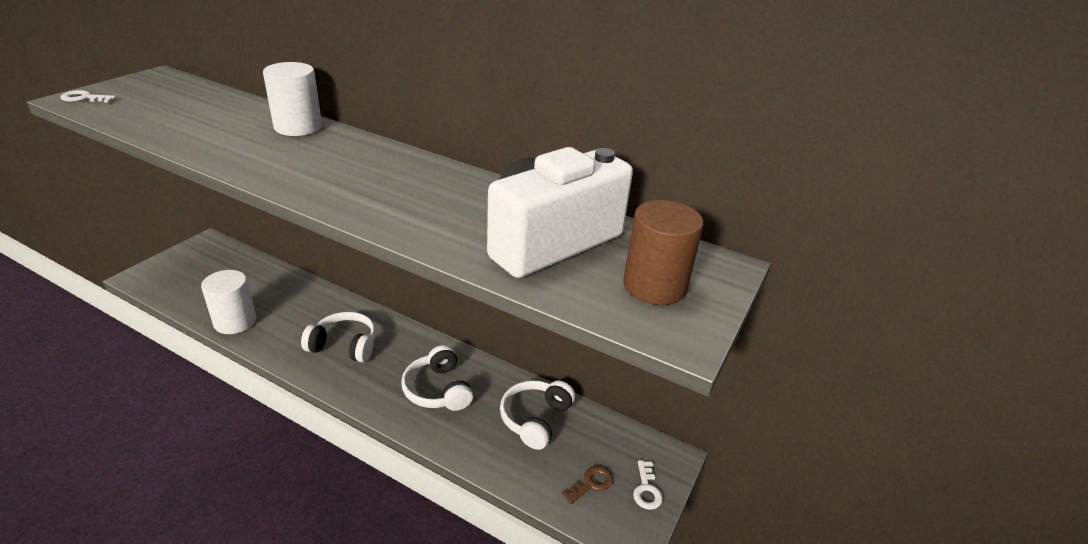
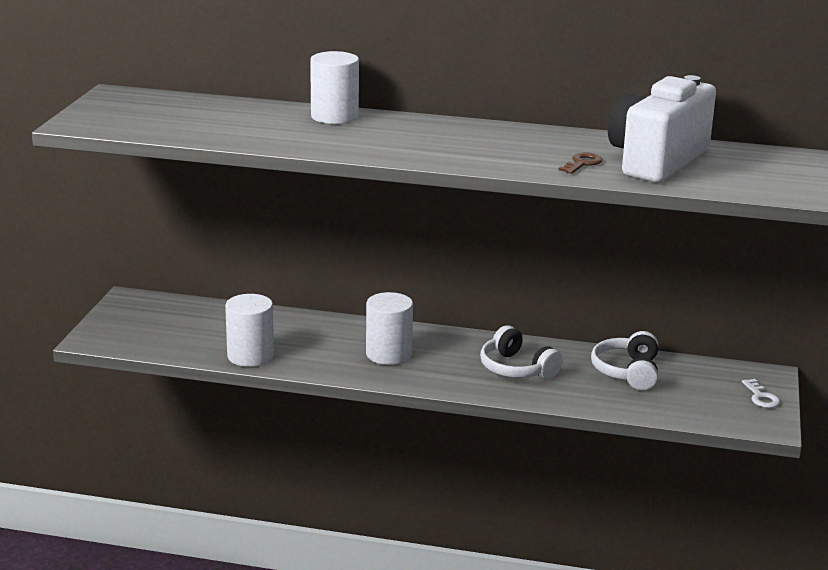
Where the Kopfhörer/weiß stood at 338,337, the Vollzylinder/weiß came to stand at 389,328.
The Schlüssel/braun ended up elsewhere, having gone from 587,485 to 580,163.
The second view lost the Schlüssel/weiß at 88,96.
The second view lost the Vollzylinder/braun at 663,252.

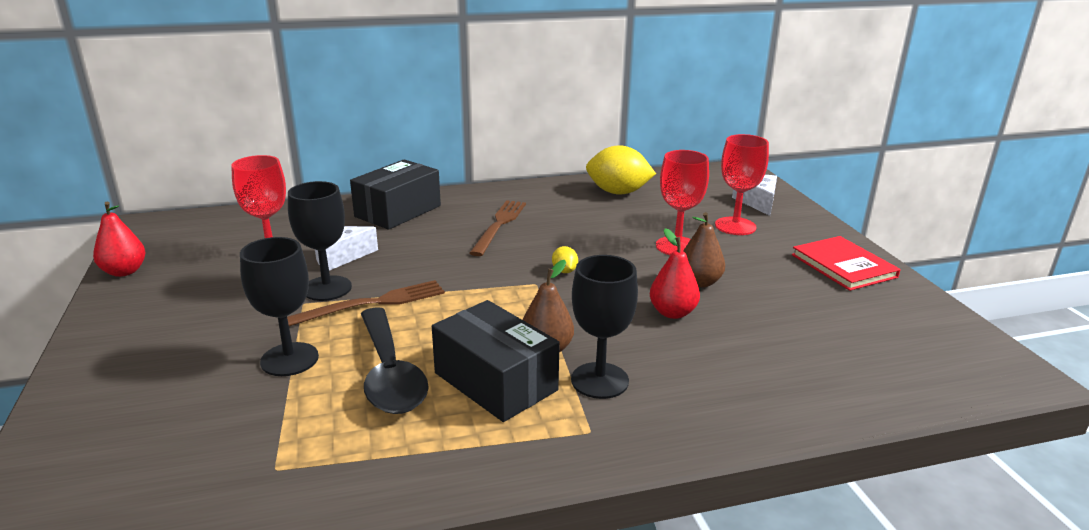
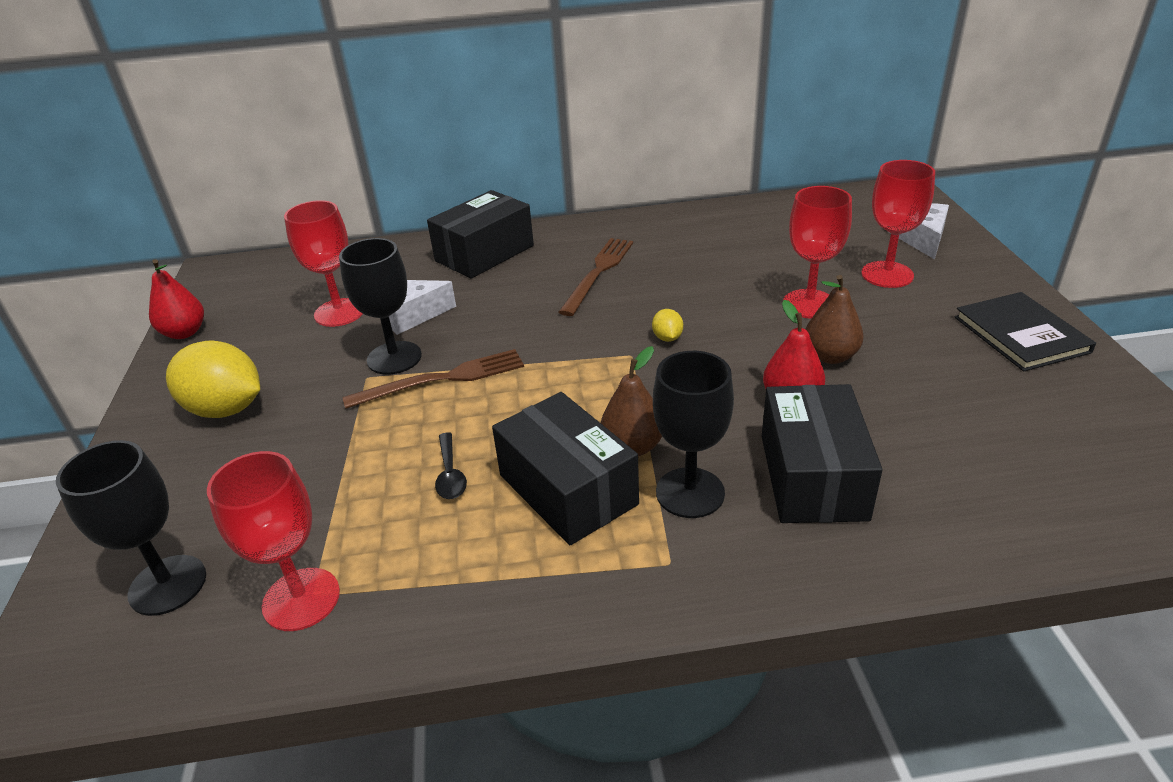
The Kelch/schwarz ended up elsewhere, having gone from 279,306 to 131,528.
The Zitrone/gelb ended up elsewhere, having gone from 621,170 to 213,379.
The second view gained the Kelch/rot at 273,541.
The size of the Löffel/schwarz at 395,360 changed by a factor of 0.45.
The second view gained the Schachtel/schwarz at 822,453.
What was the Buch/rot at 846,263 turned into the Buch/schwarz at 1025,331.

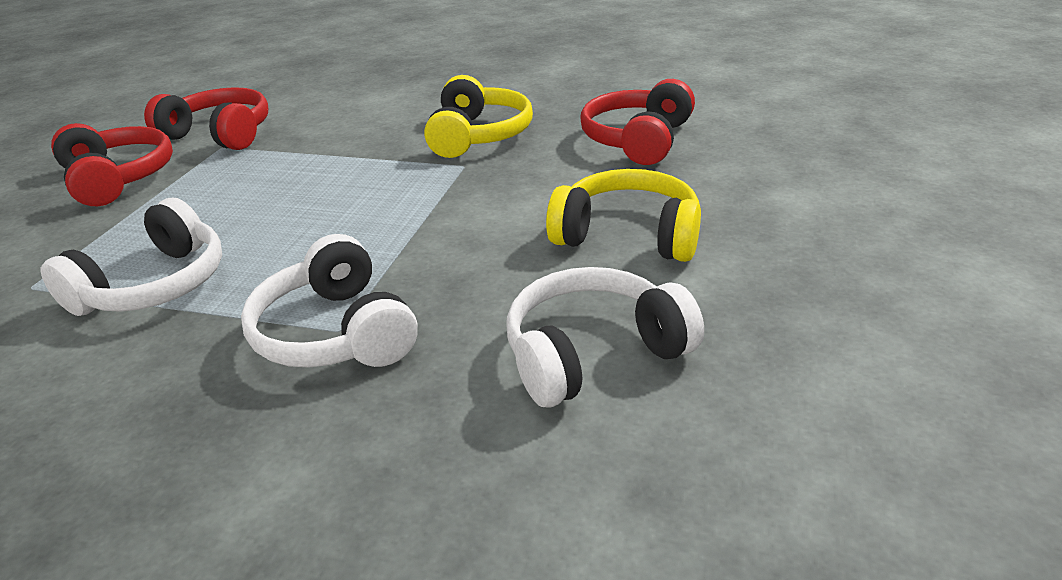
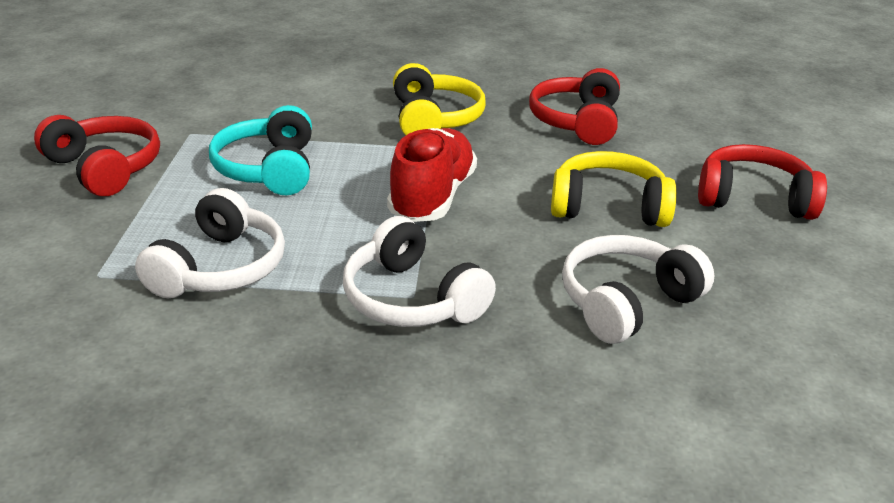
The second view gained the Kopfhörer/türkis at 260,150.
The second view gained the Schuh/rot at 432,175.
The Kopfhörer/rot ended up elsewhere, having gone from 206,118 to 762,182.

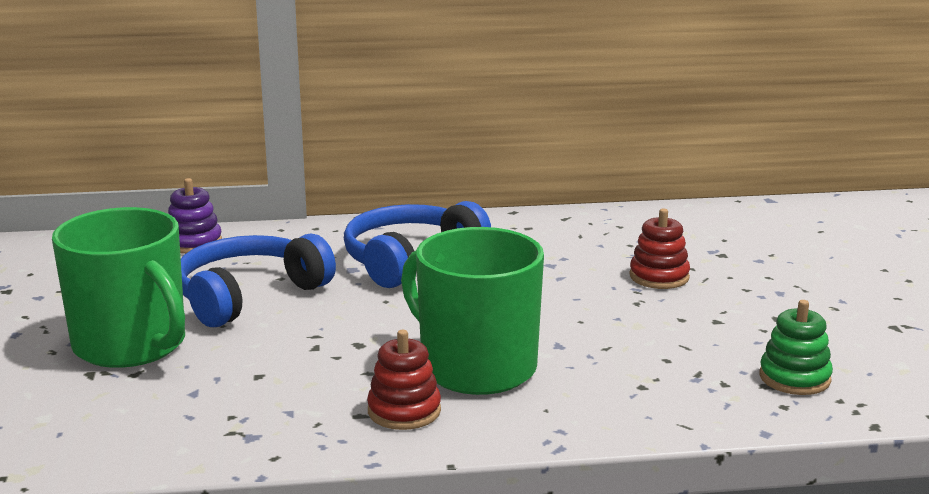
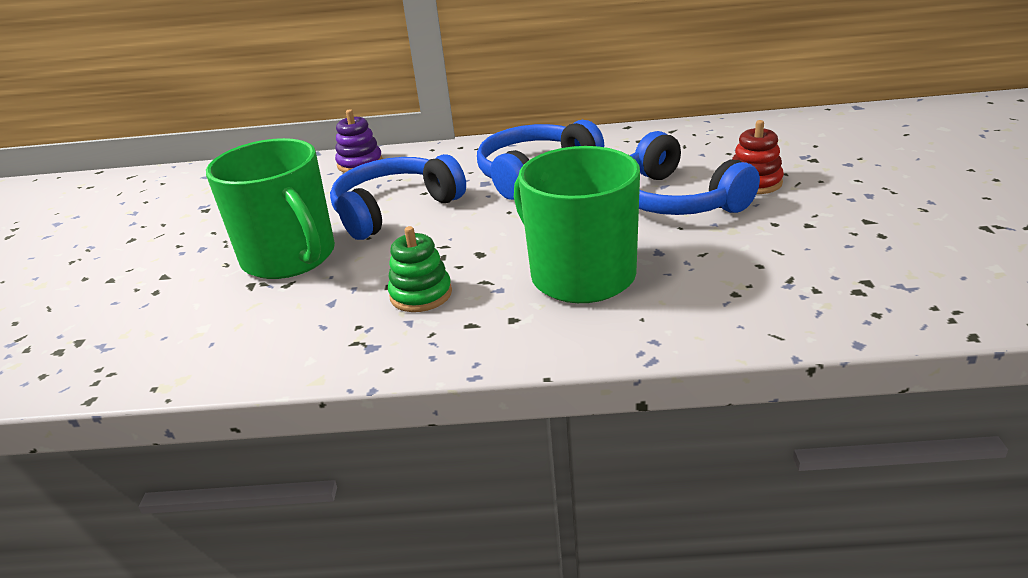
The Stapelspielzeug/grün ended up elsewhere, having gone from 796,347 to 420,269.
The second view gained the Kopfhörer/blau at 695,173.
The second view lost the Stapelspielzeug/rot at 404,380.

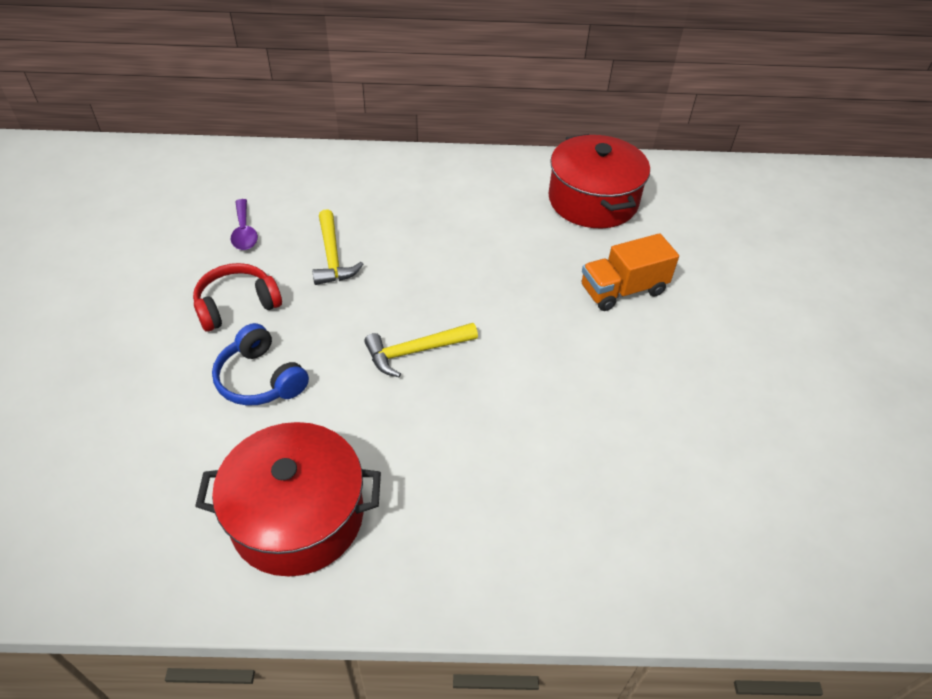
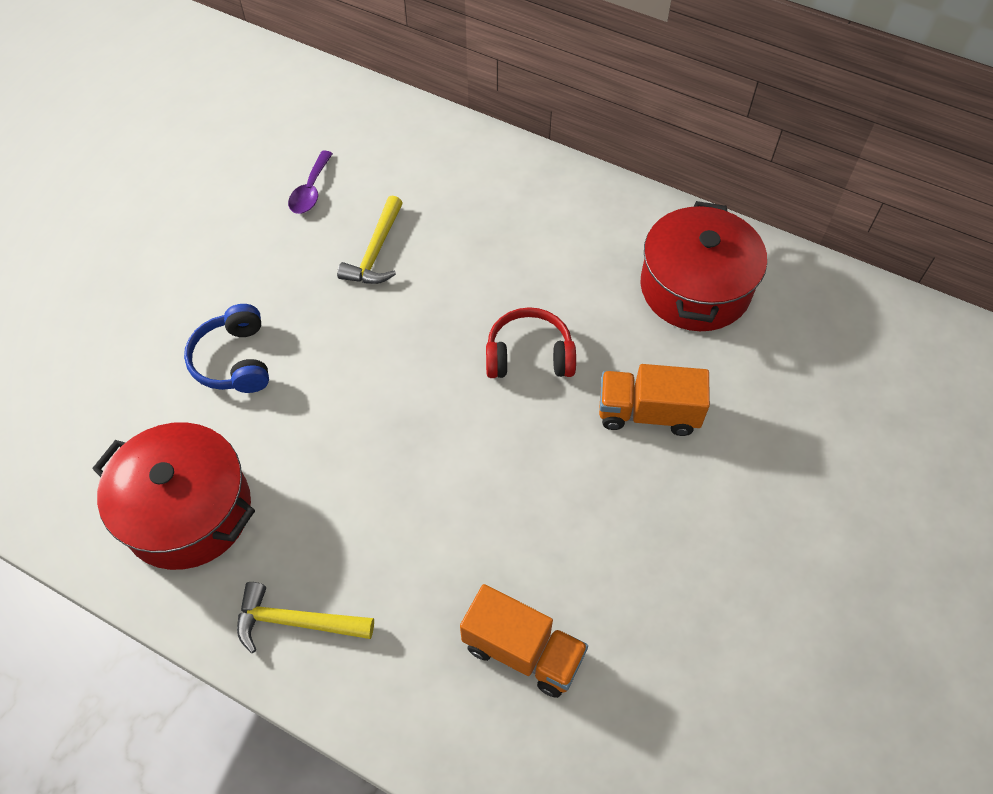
The Hammer/gelb ended up elsewhere, having gone from 421,350 to 305,617.
The second view gained the Lastwagen/orange at 524,641.
The Kopfhörer/rot ended up elsewhere, having gone from 237,297 to 531,342.

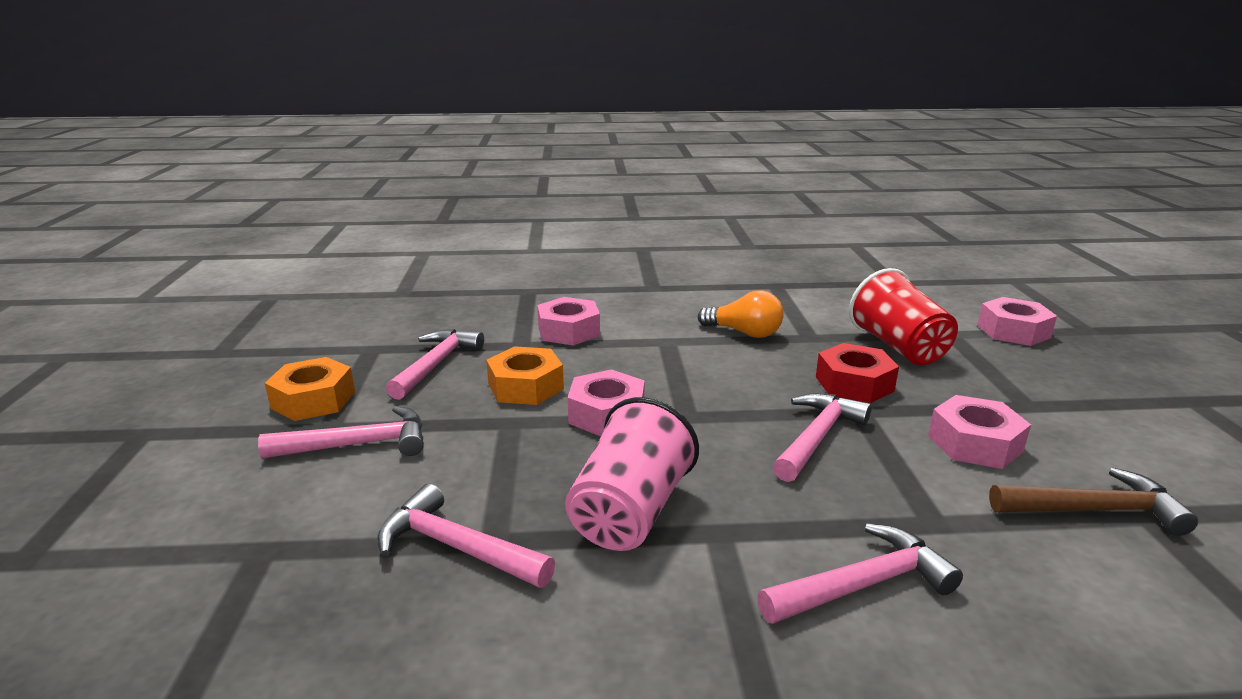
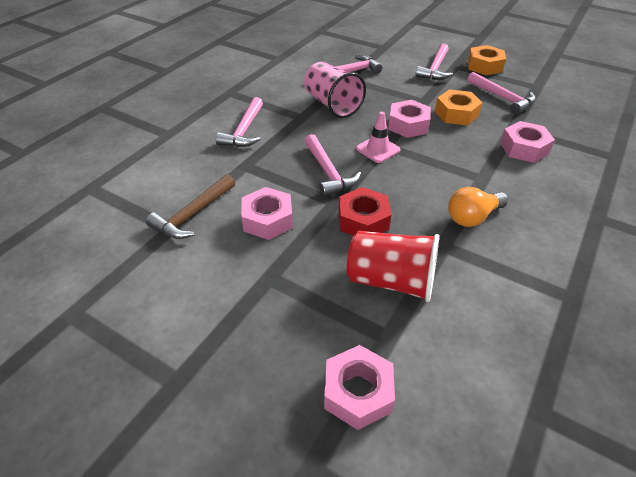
The second view gained the Leitkegel/rosa at 378,137.

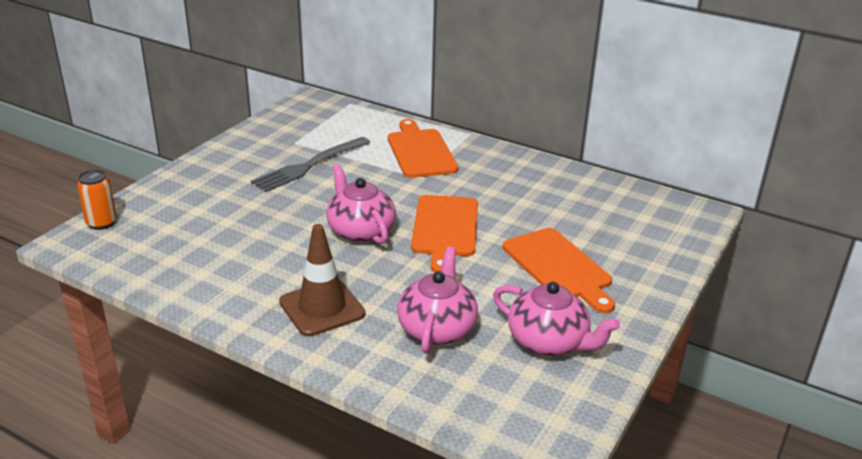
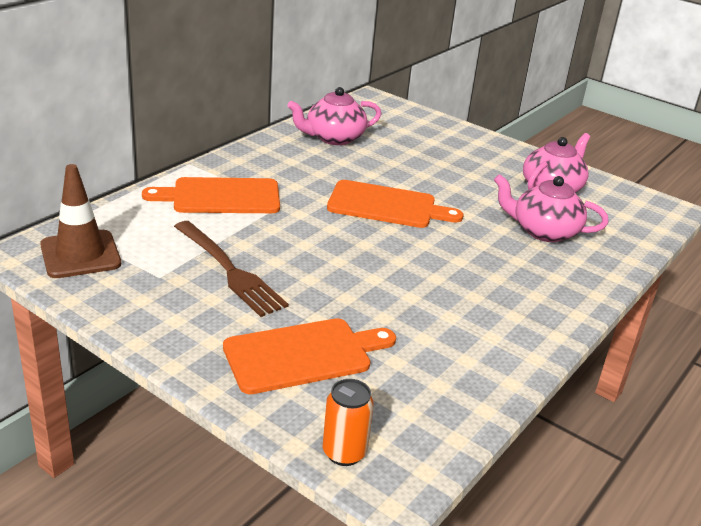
The Leitkegel/braun ended up elsewhere, having gone from 322,280 to 80,221.
What was the Gabel/grau at 310,164 turned into the Gabel/braun at 231,269.
The Schneidebrett/orange ended up elsewhere, having gone from 559,270 to 309,356.
The Teekanne/rosa ended up elsewhere, having gone from 361,204 to 334,116.

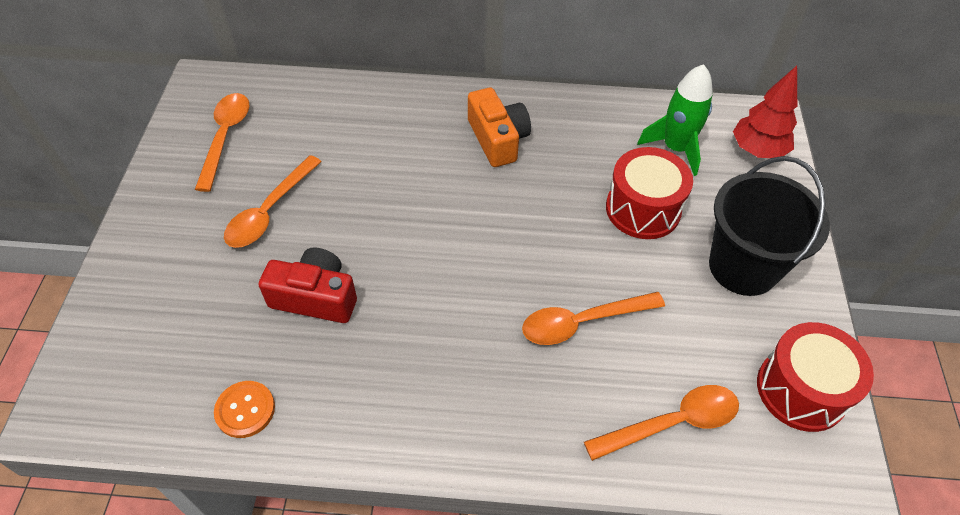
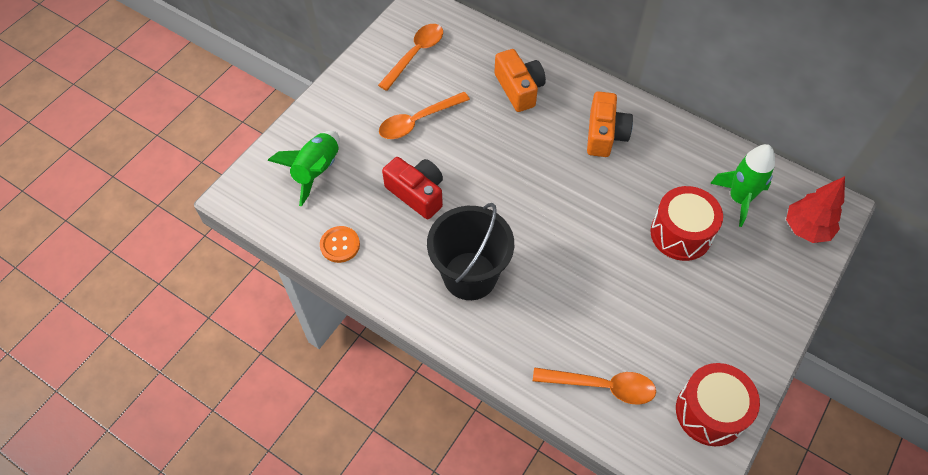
The second view gained the Rakete/grün at 304,168.
The Eimer/schwarz ended up elsewhere, having gone from 769,226 to 470,251.
The second view gained the Kamera/orange at 520,80.
The second view lost the Löffel/orange at 593,318.

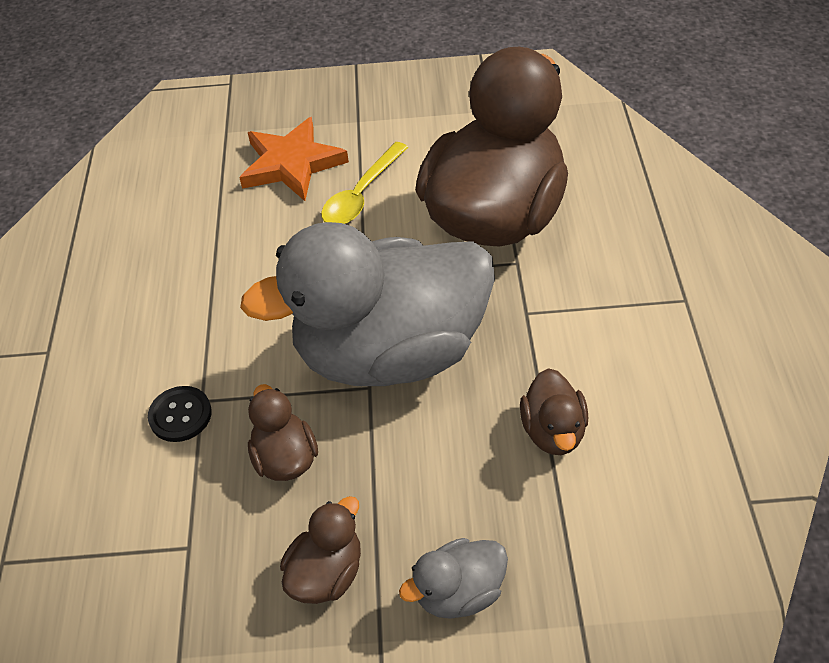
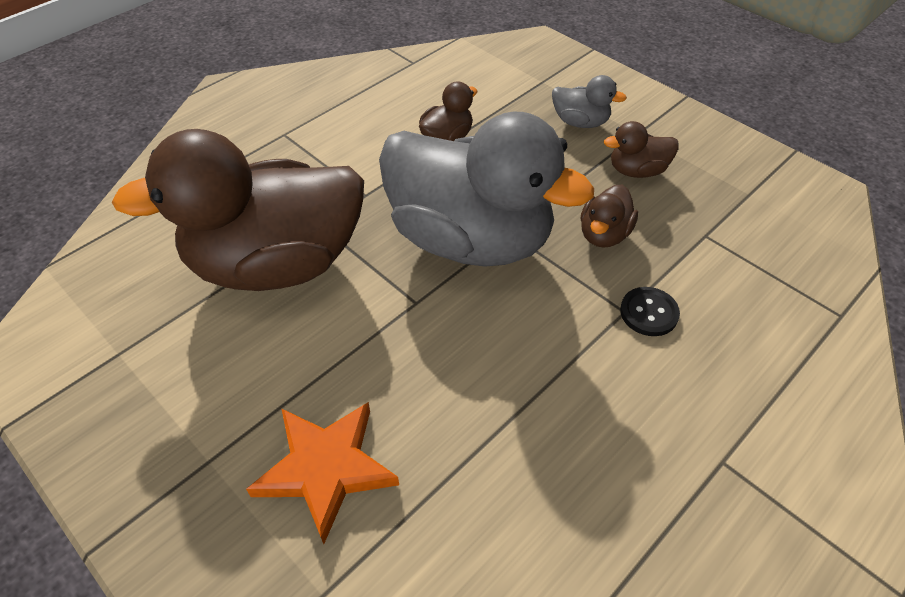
The second view lost the Löffel/gelb at 364,183.

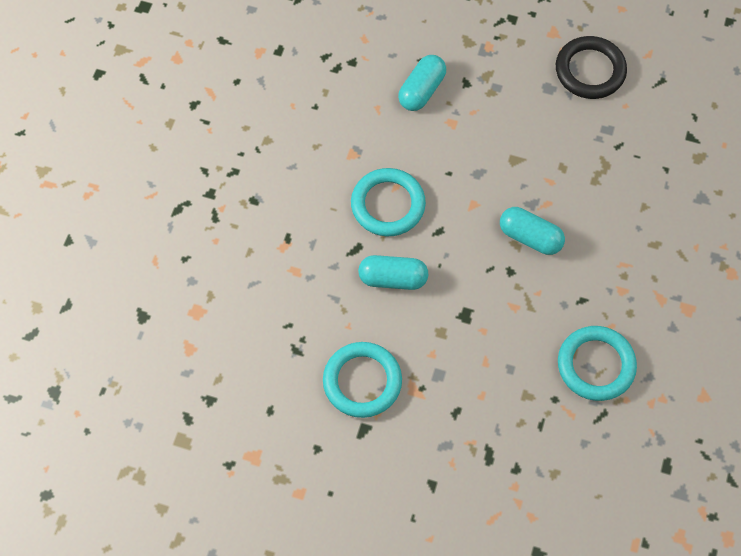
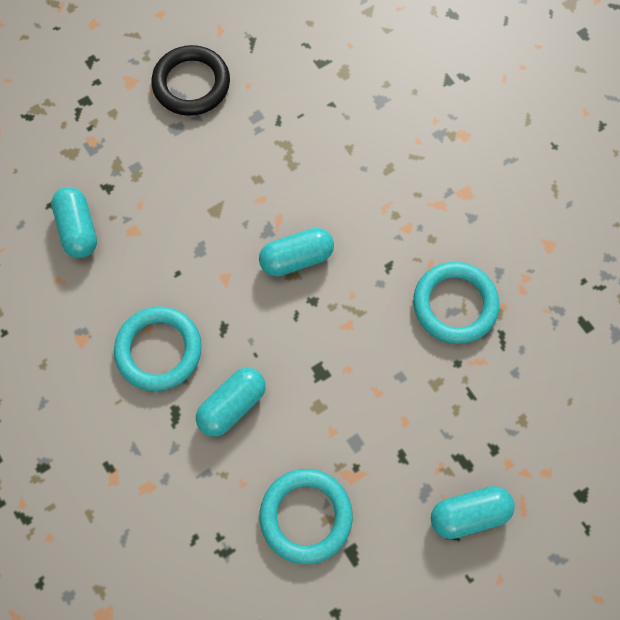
The second view gained the Kapsel/türkis at 473,512.

